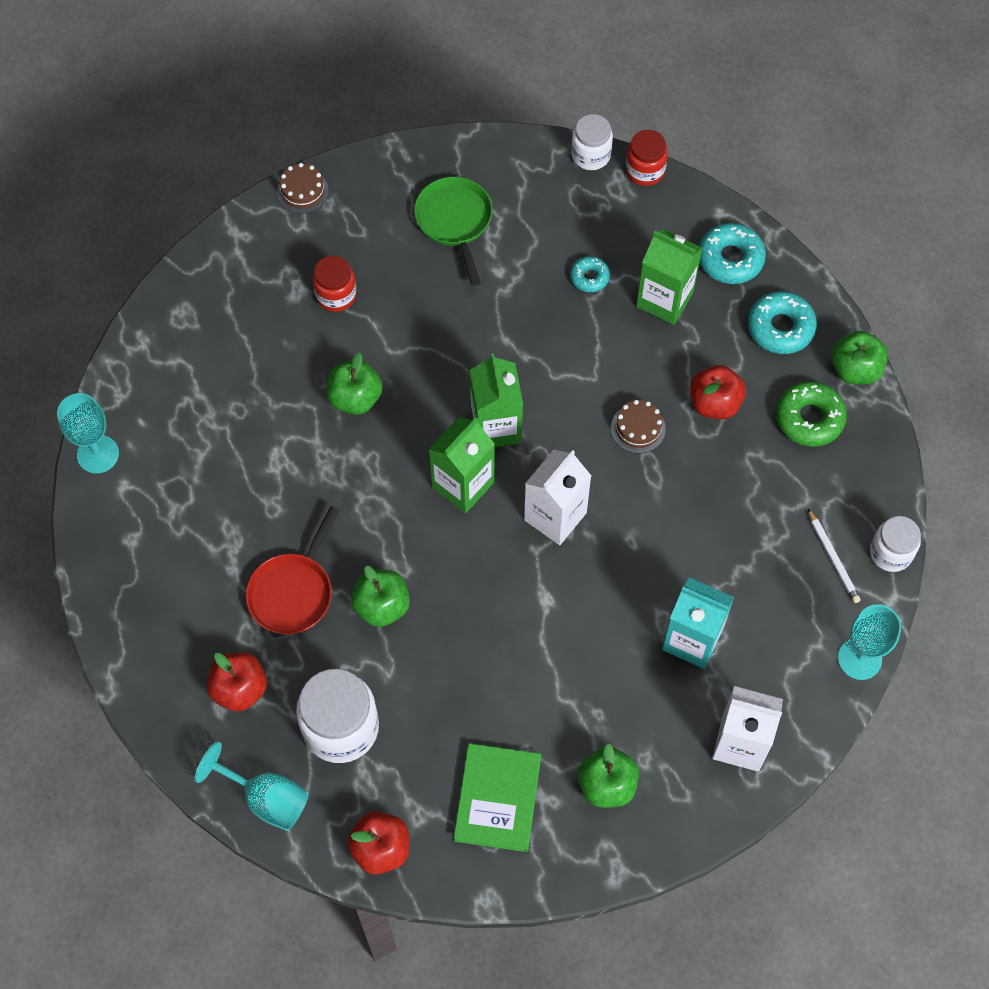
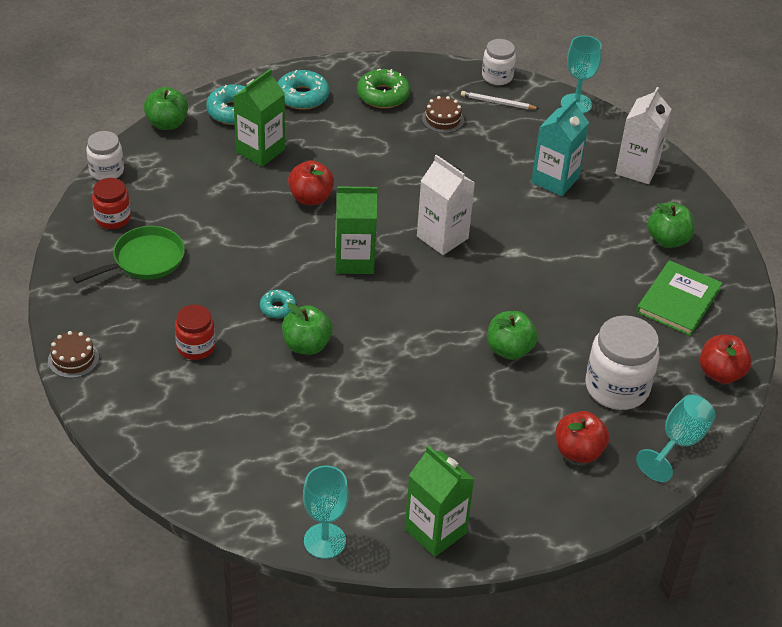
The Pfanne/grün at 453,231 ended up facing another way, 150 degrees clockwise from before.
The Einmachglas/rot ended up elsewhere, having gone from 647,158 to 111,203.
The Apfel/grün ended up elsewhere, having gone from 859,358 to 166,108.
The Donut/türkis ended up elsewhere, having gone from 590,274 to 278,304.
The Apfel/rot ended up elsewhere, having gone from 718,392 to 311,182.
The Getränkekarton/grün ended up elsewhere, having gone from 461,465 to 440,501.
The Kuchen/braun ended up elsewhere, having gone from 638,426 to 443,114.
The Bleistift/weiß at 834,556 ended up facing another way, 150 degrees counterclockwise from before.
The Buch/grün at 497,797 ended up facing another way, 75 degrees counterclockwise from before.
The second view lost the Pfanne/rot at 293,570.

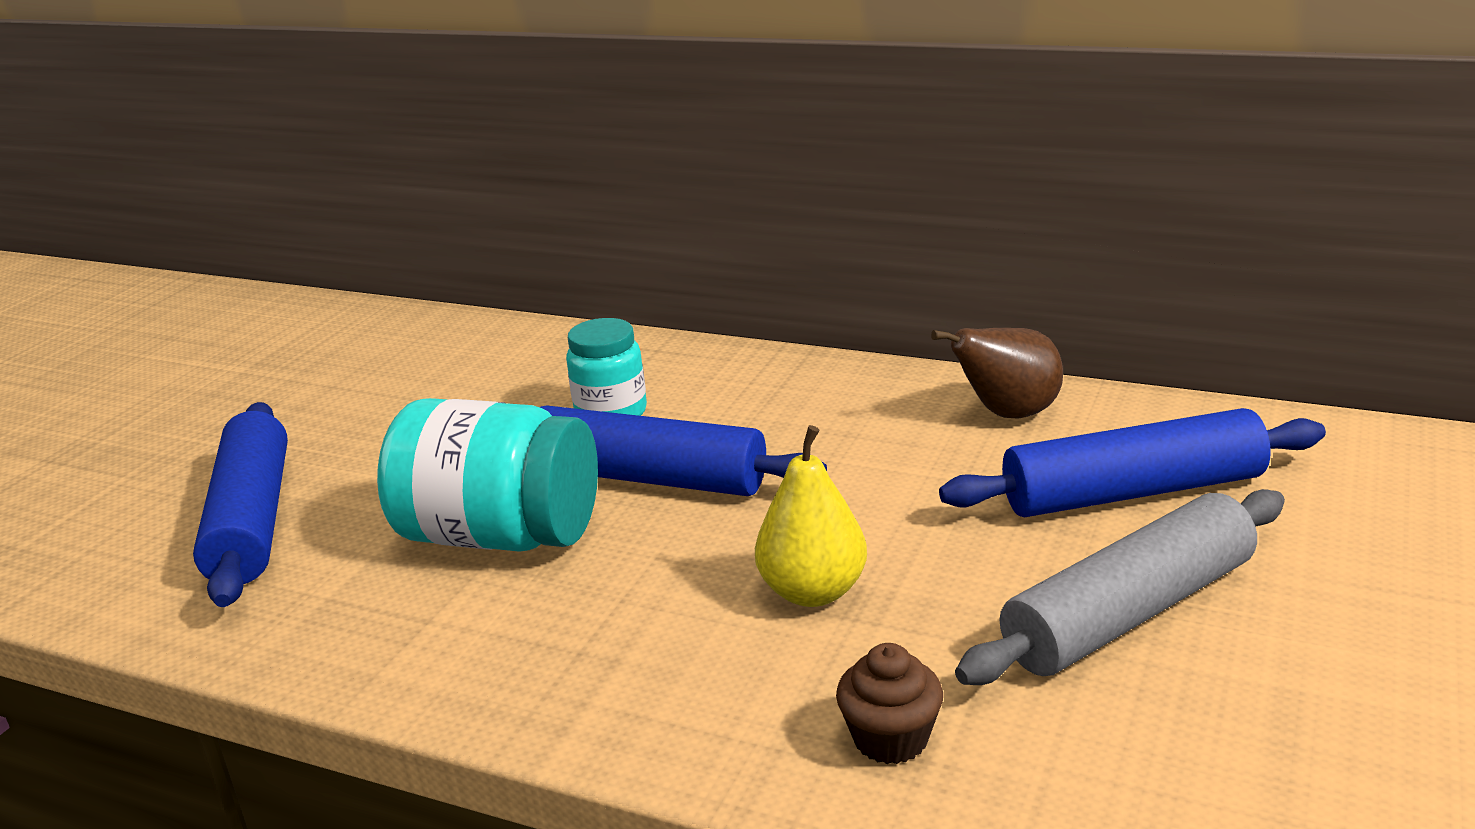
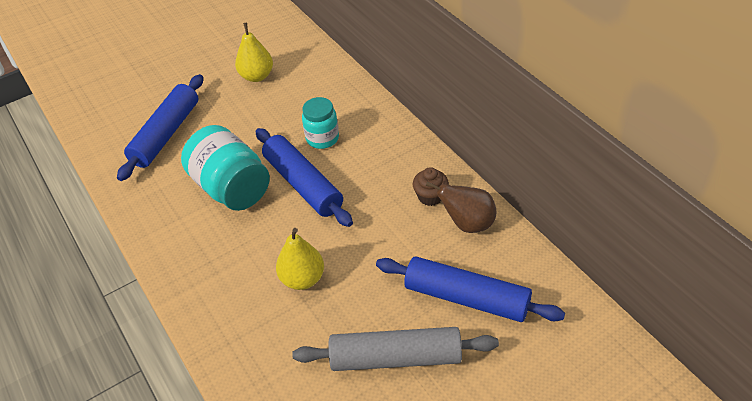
The second view gained the Birne/gelb at 254,52.
The Muffin/braun ended up elsewhere, having gone from 889,703 to 431,186.

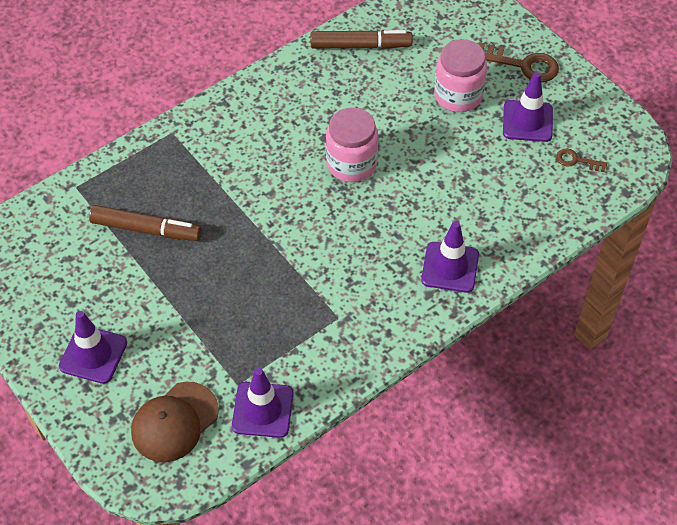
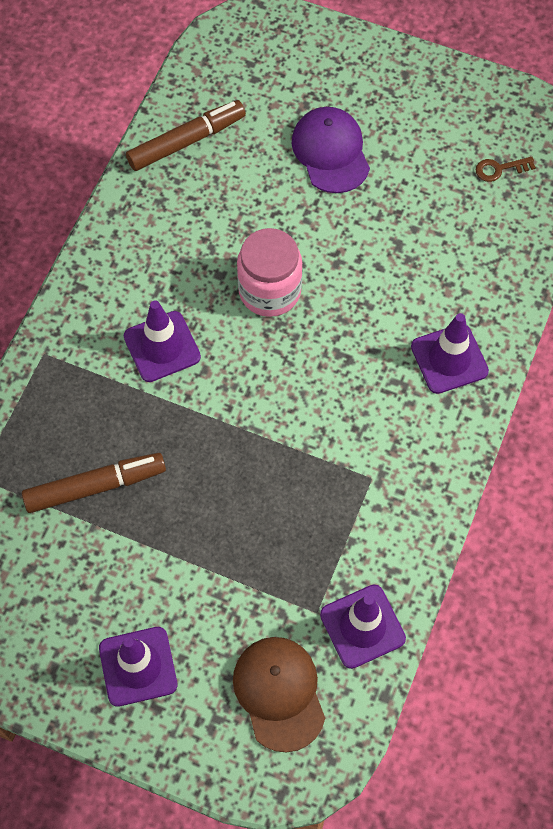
The Leitkegel/lila ended up elsewhere, having gone from 528,107 to 162,341.
The Kappe/braun at 175,422 ended up facing another way, 150 degrees clockwise from before.
Where the Einmachglas/rosa stood at 460,75, the Kappe/lila came to stand at 330,150.
The second view lost the Schlüssel/braun at 518,62.

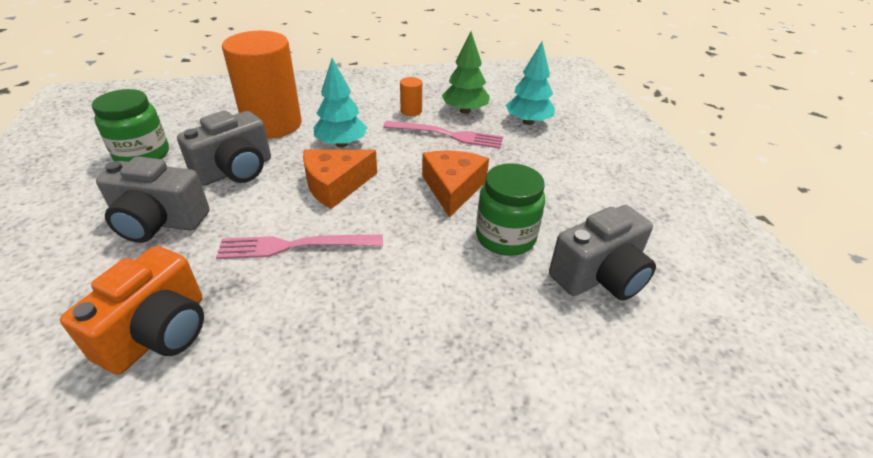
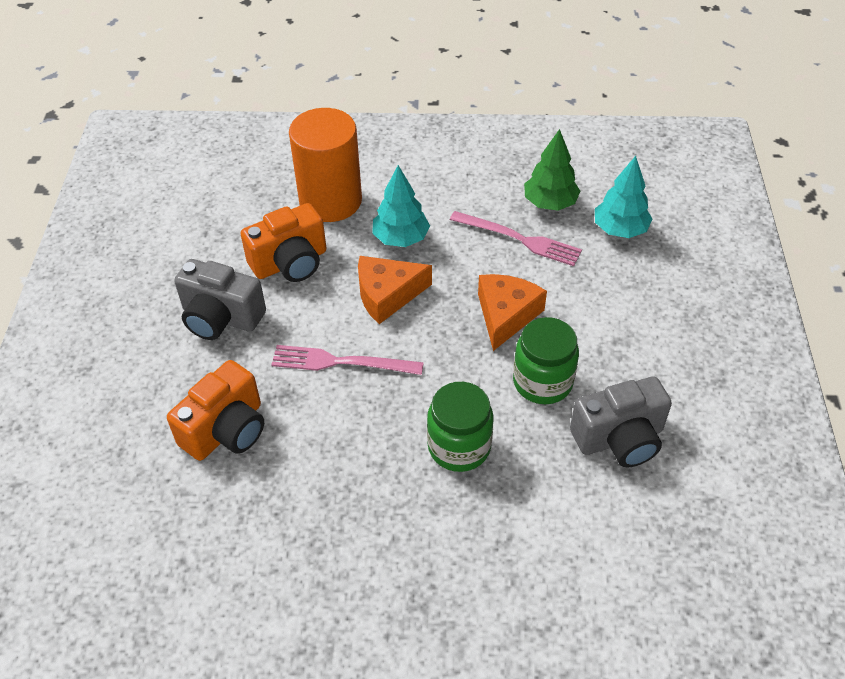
What was the Kamera/grau at 224,148 turned into the Kamera/orange at 283,242.
The Einmachglas/grün ended up elsewhere, having gone from 130,125 to 460,427.
The second view lost the Vollzylinder/orange at 411,96.

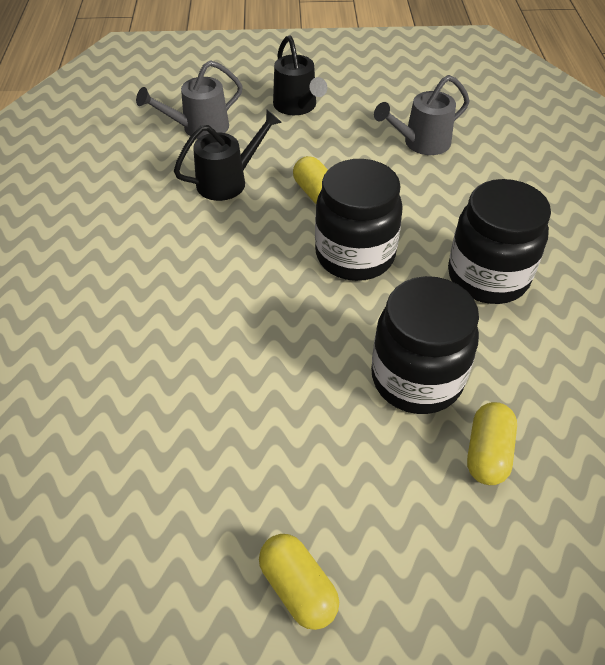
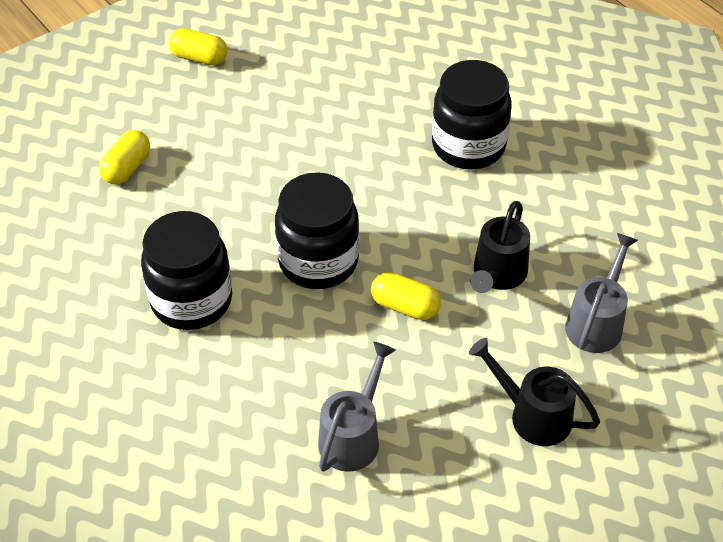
The Kapsel/gelb at 492,443 ended up facing another way, 45 degrees clockwise from before.
The Einmachglas/schwarz ended up elsewhere, having gone from 425,345 to 472,114.

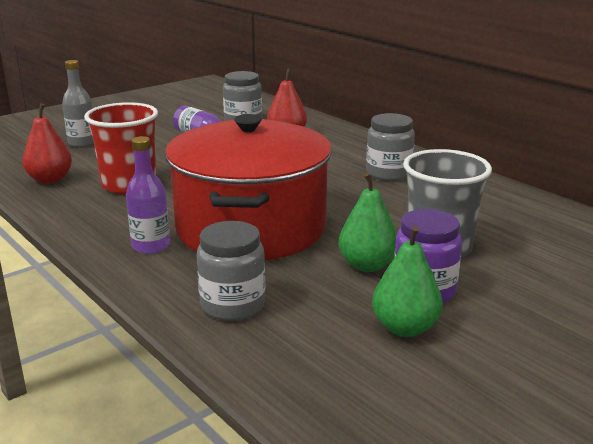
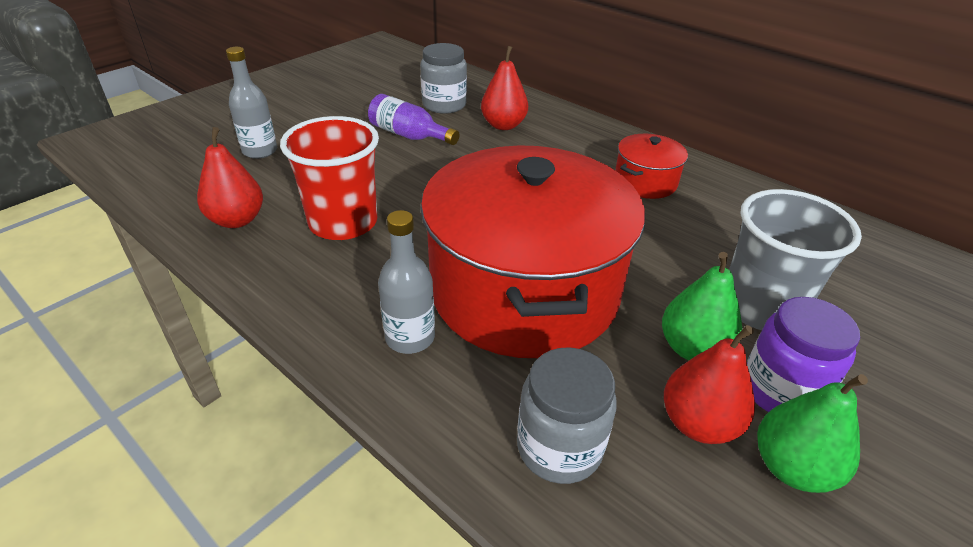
What was the Flasche/lila at 148,195 turned into the Flasche/grau at 406,282.
Where the Einmachglas/grau stood at 390,147, the Kochtopf/rot came to stand at 651,166.
The second view gained the Birne/rot at 709,384.

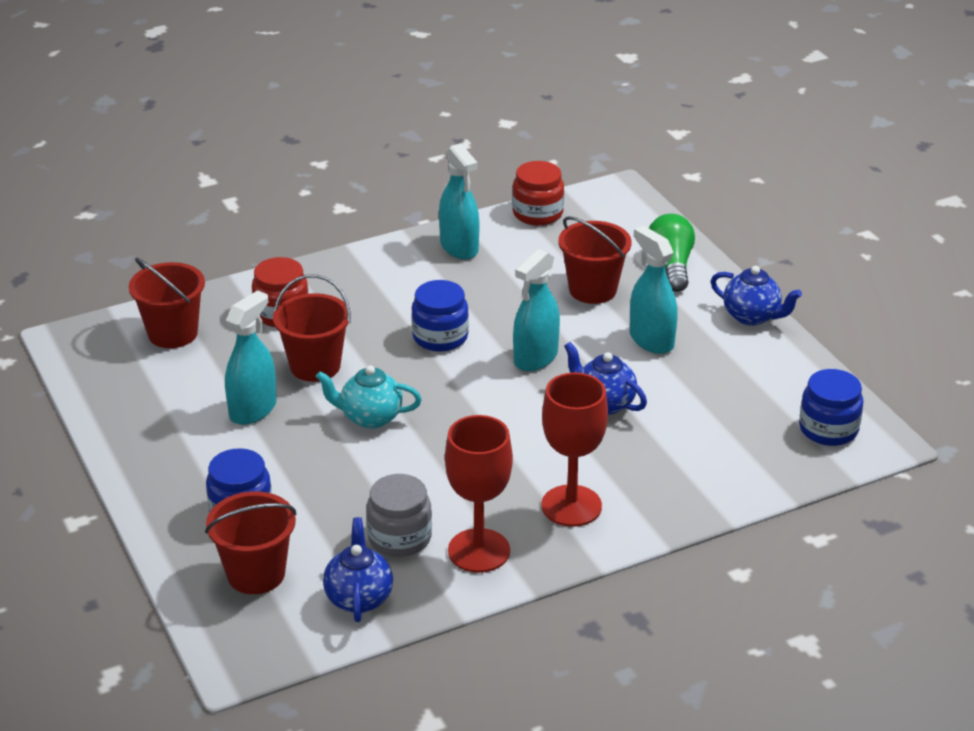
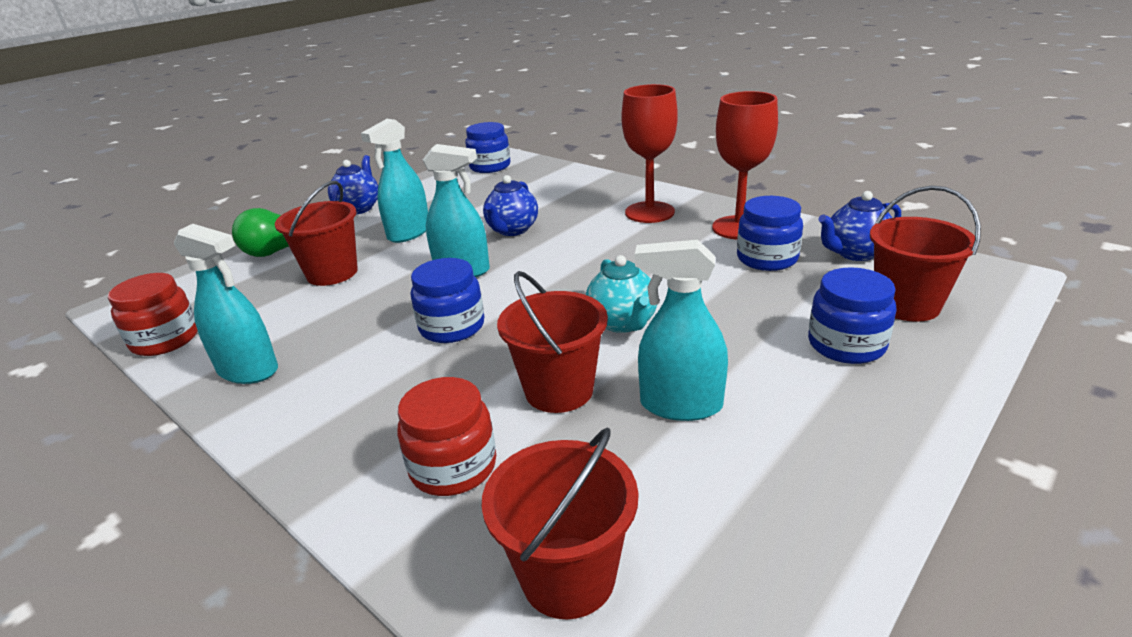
The Sprühflasche/türkis at 459,201 ended up facing another way, 75 degrees clockwise from before.
What was the Einmachglas/grau at 399,515 turned into the Einmachglas/blau at 770,233.

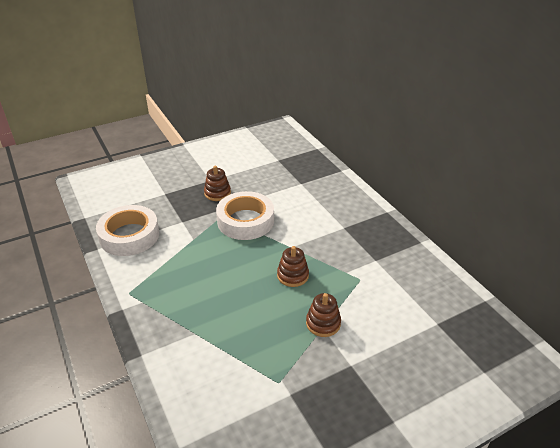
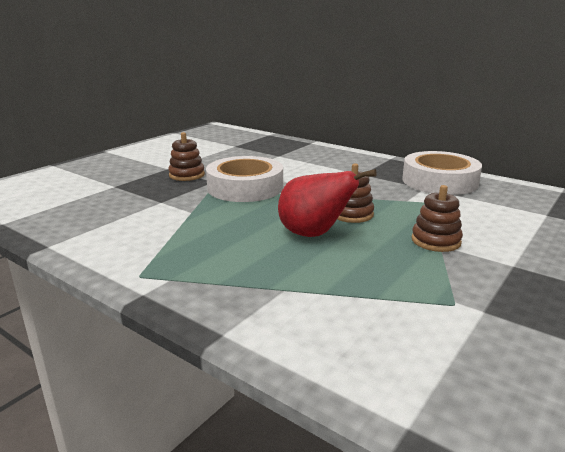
The second view gained the Birne/rot at 327,203.
The Klebeband/weiß ended up elsewhere, having gone from 127,230 to 442,173.

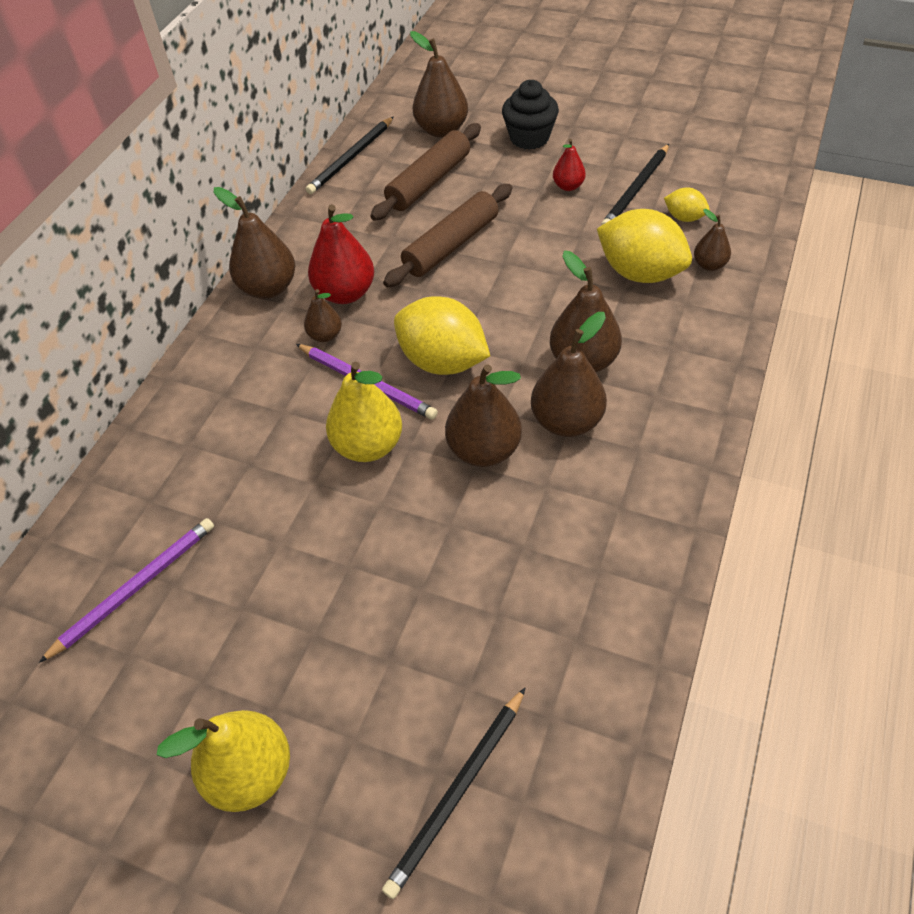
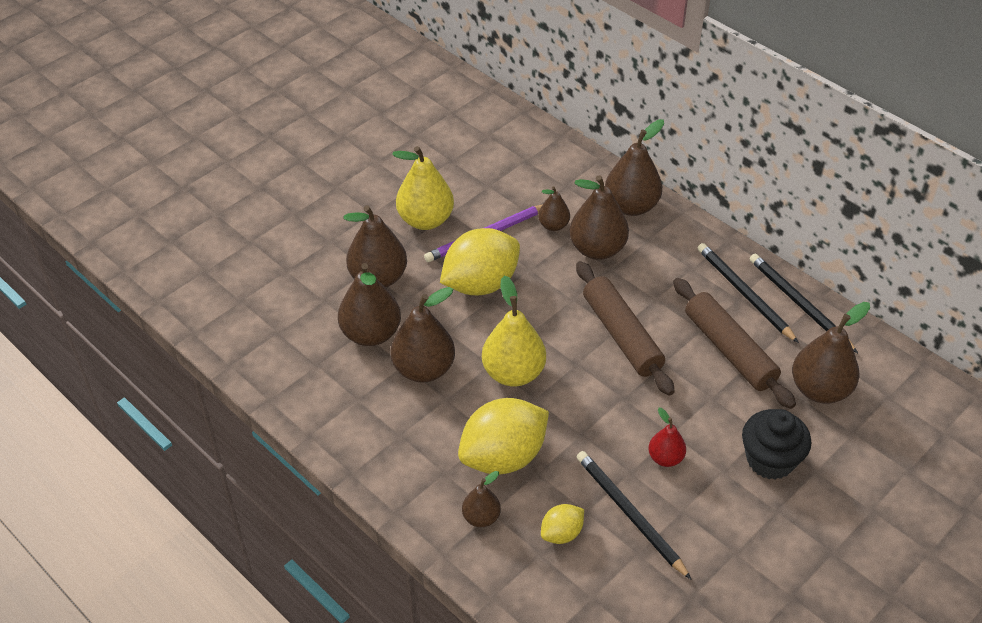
The Birne/gelb ended up elsewhere, having gone from 223,761 to 514,330.
What was the Birne/rot at 341,254 turned into the Birne/braun at 599,217.
The Bleistift/schwarz ended up elsewhere, having gone from 454,793 to 748,293.
The second view lost the Bleistift/lila at 126,590.

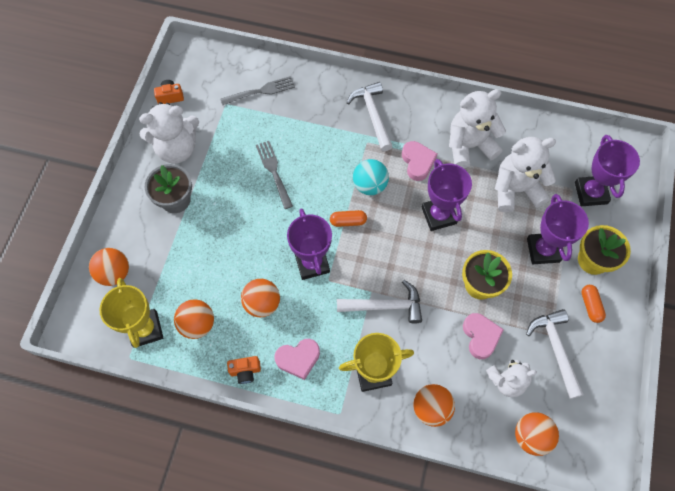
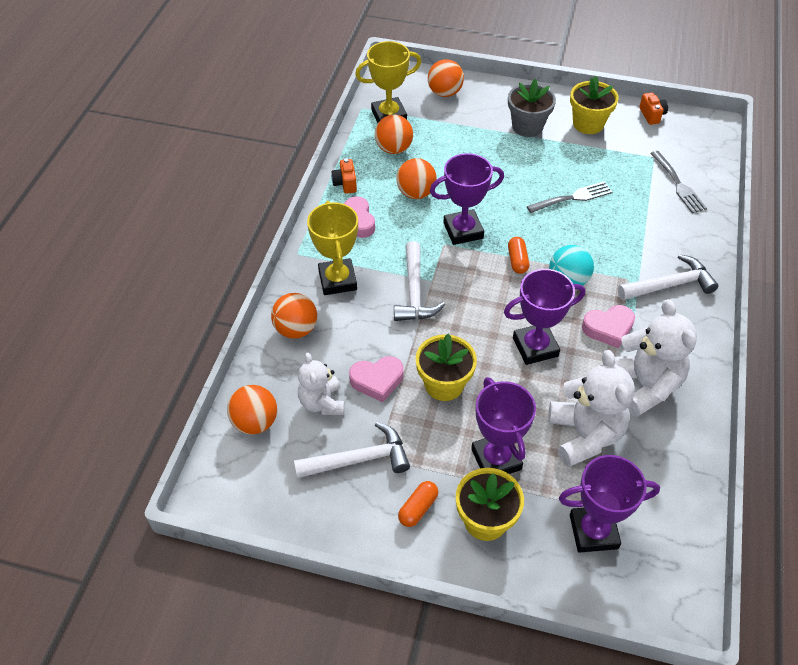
The Kapsel/orange at 594,304 ended up facing another way, 45 degrees counterclockwise from before.
The Pokal/lila at 558,229 ended up facing another way, 75 degrees clockwise from before.
Where the Teddybär/weiß stood at 169,133, the Blumentopf/gelb came to stand at 594,105.

